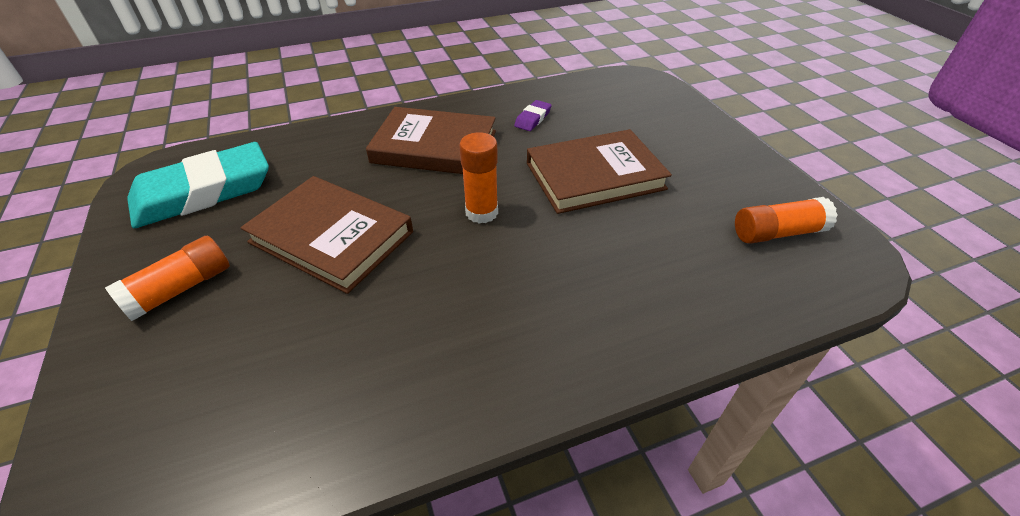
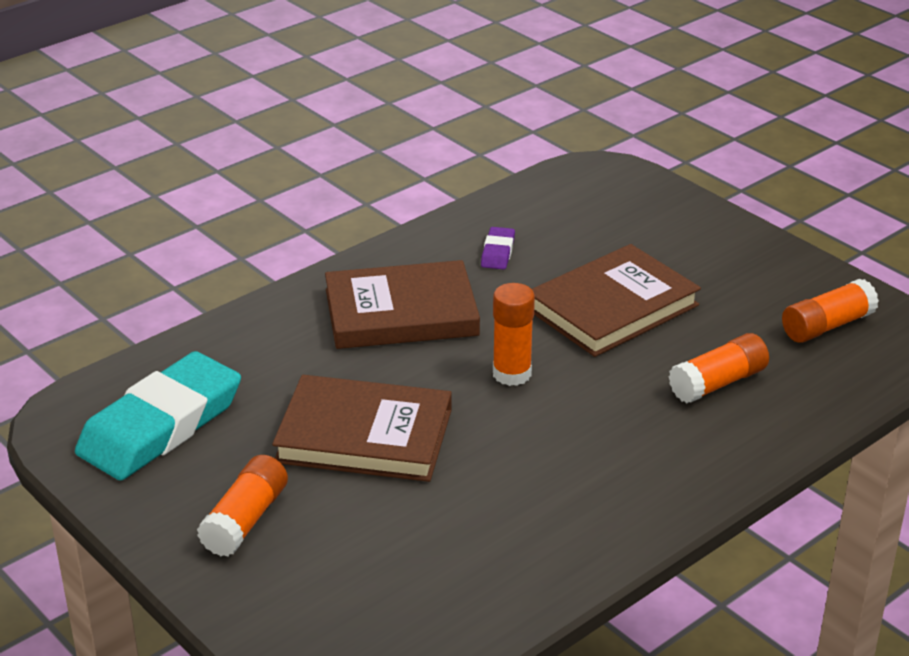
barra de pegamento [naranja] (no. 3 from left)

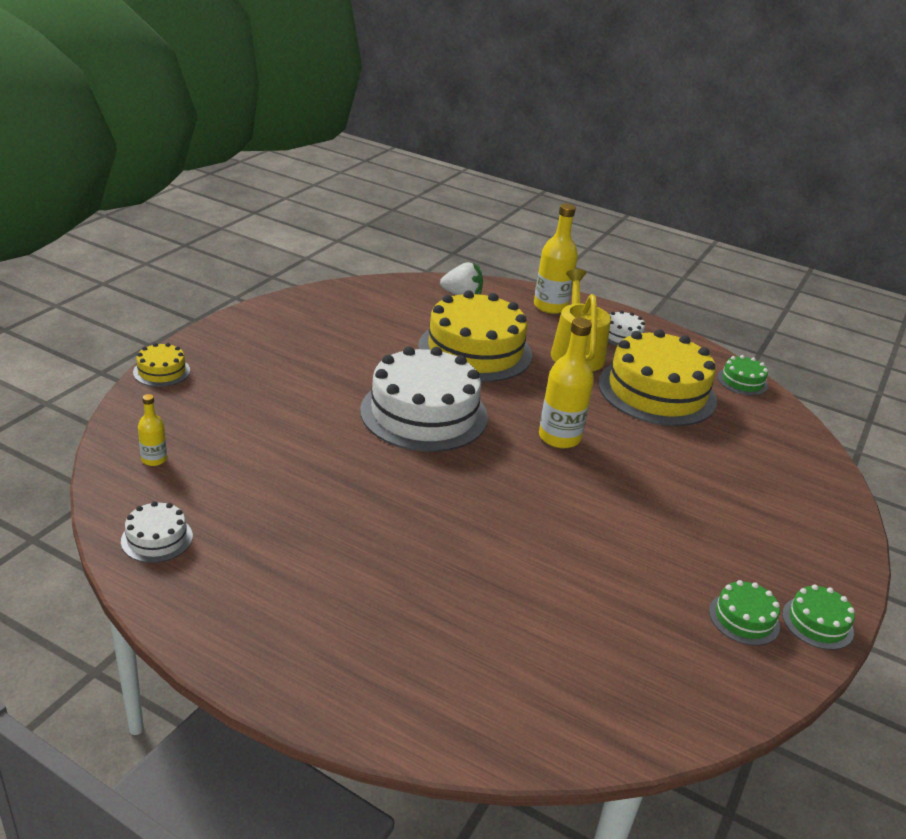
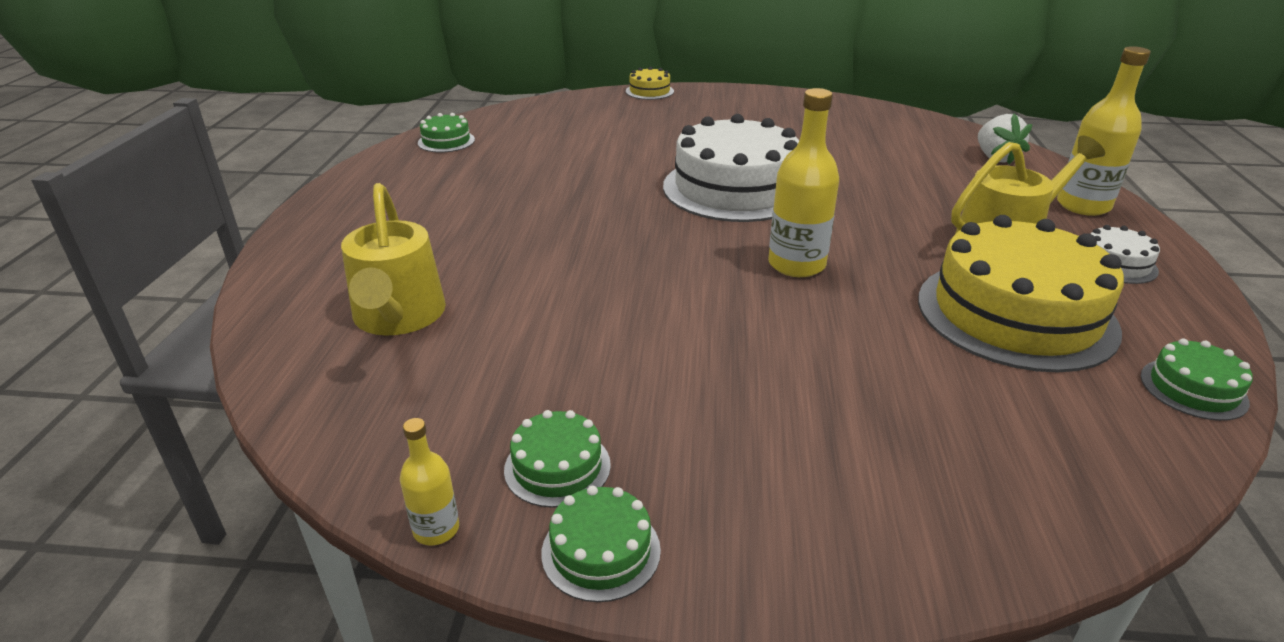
tarta [amarillo] (no. 2 from left in the first image)
regadera [amarillo] (no. 1 from left)
botella [amarillo] (no. 1 from left)
tarta [verde] (no. 1 from left)

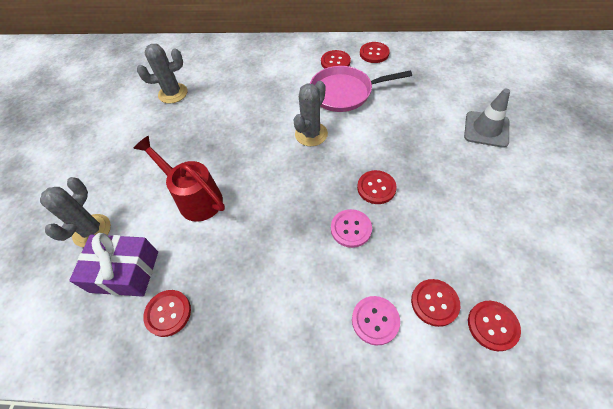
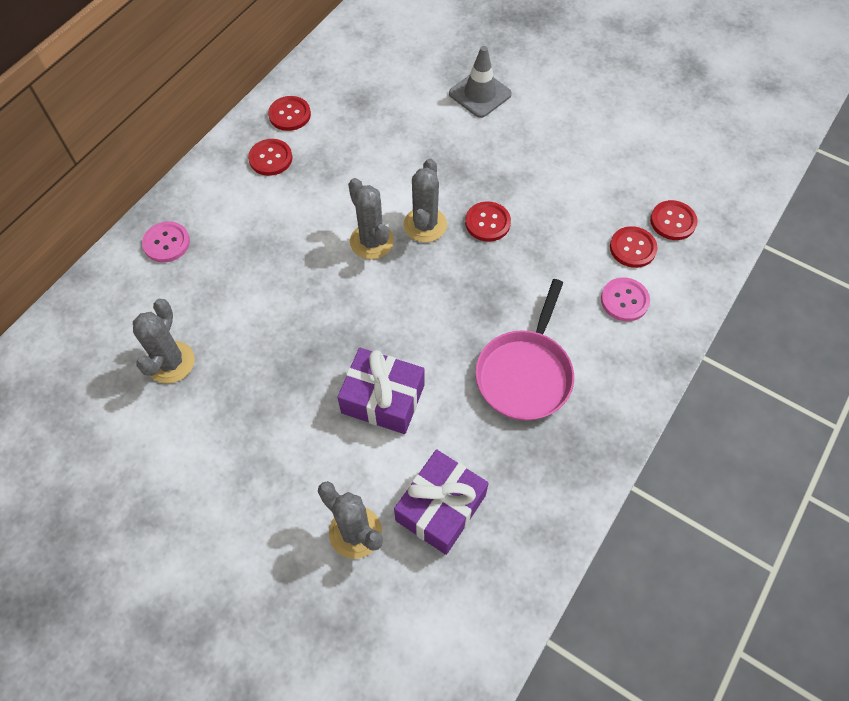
botón [rojo] (no. 1 from left in the first image)
cactus [gris] (no. 4 from left)
sartén [rosa]
botón [rosa] (no. 1 from left)
regalo [morado] (no. 1 from left)

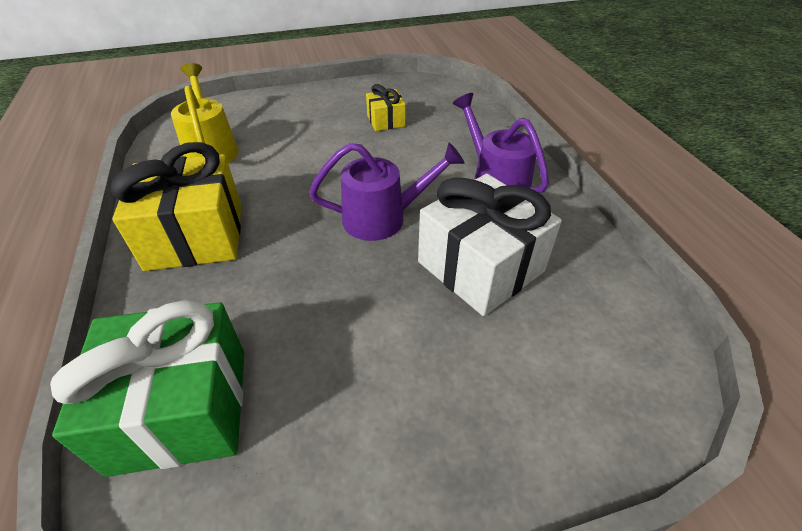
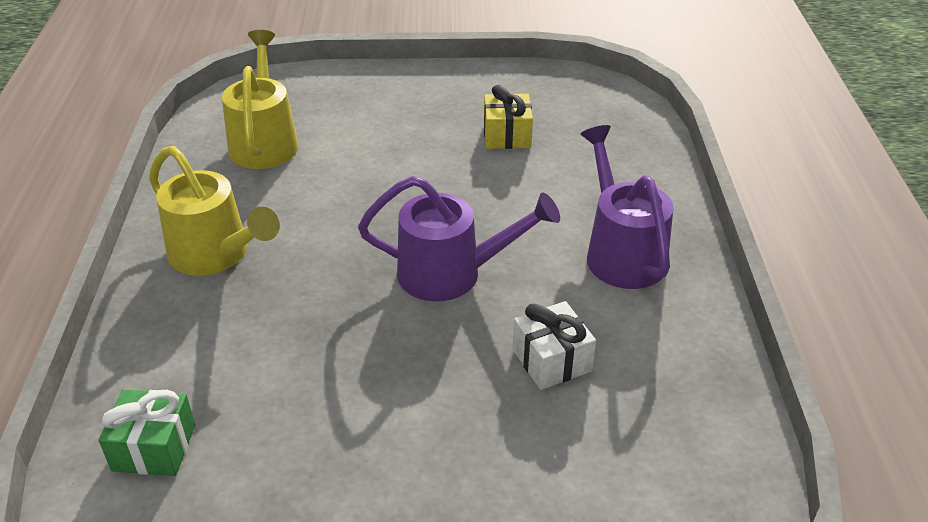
regadera [amarillo] (no. 1 from left)
regalo [verde]
regalo [blanco]

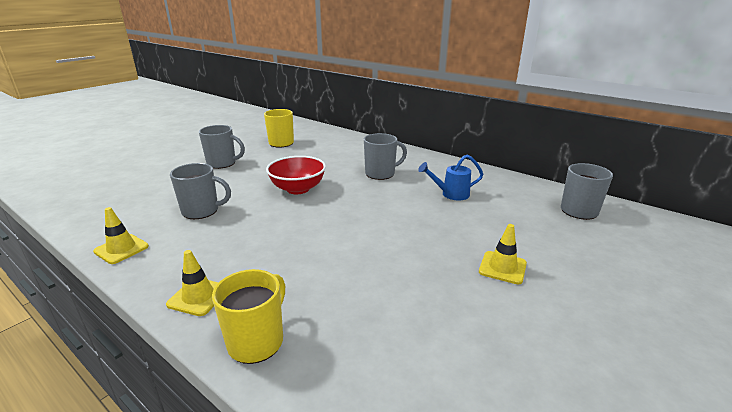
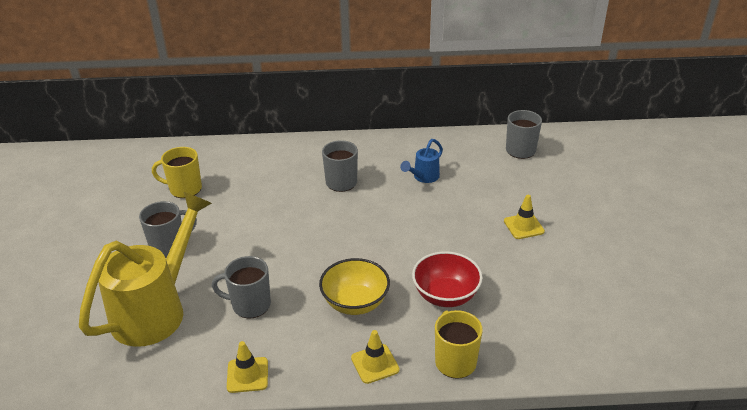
regadera [amarillo]
cuenco [amarillo]
cuenco [rojo]
taza [gris] (no. 2 from left)

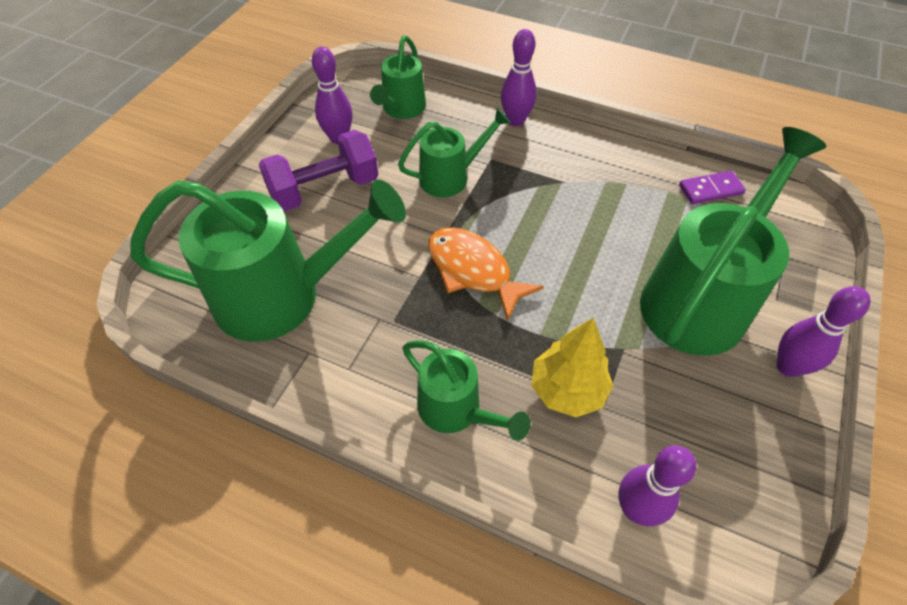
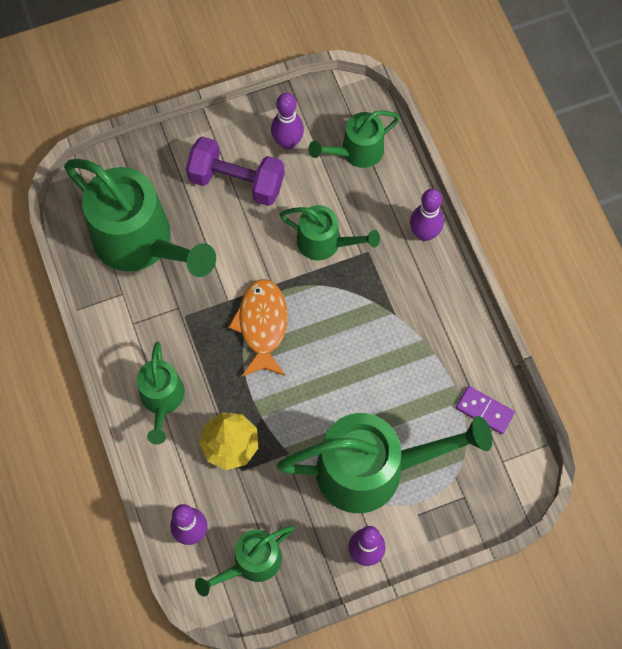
regadera [verde] (no. 3 from left)

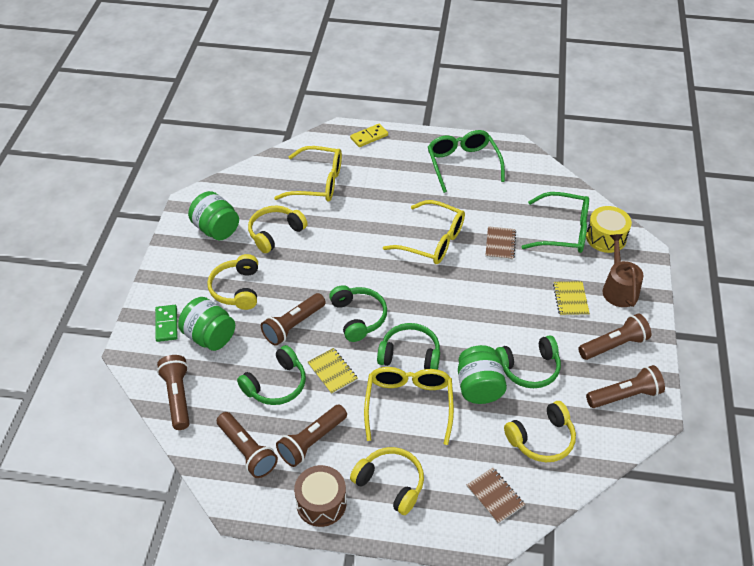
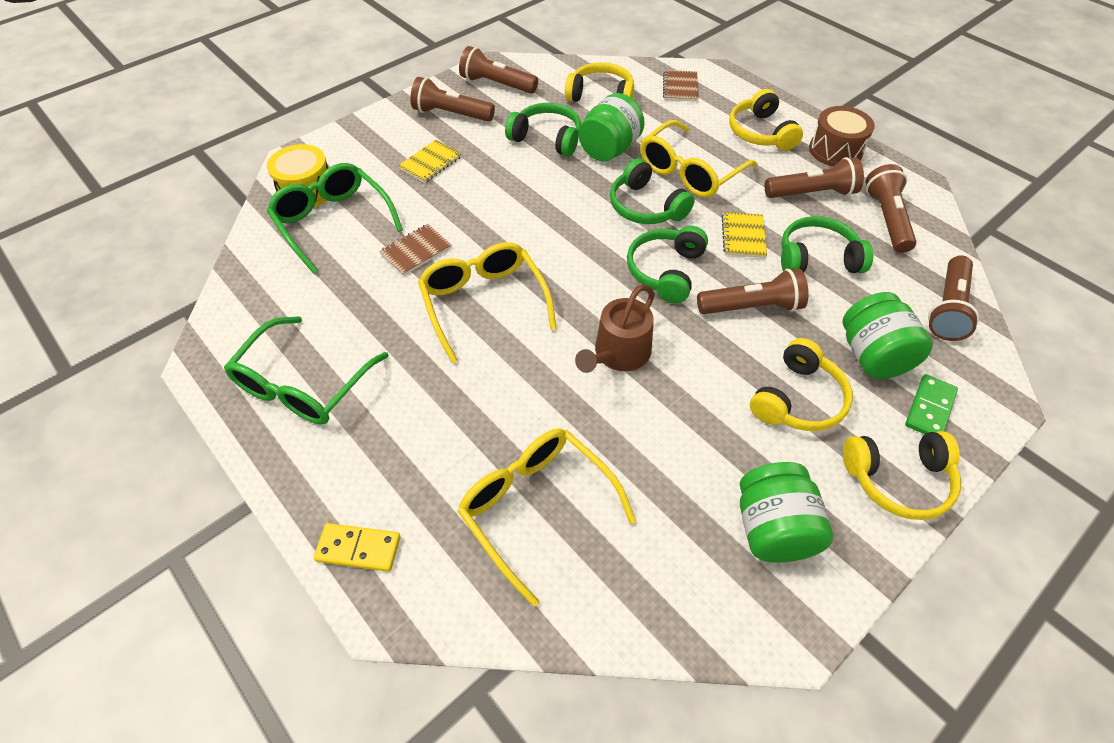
auriculares [amarillo] (no. 4 from left)
regadera [marrón]

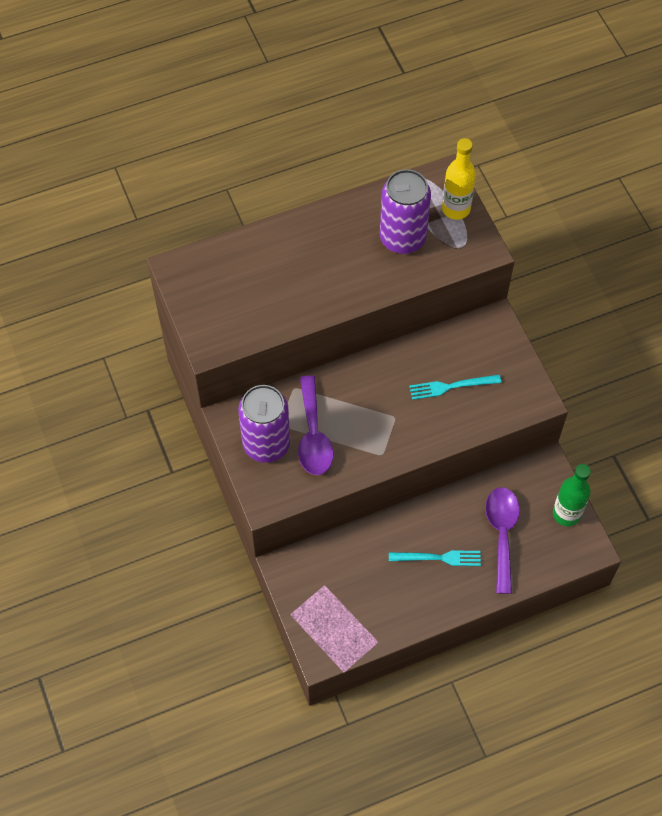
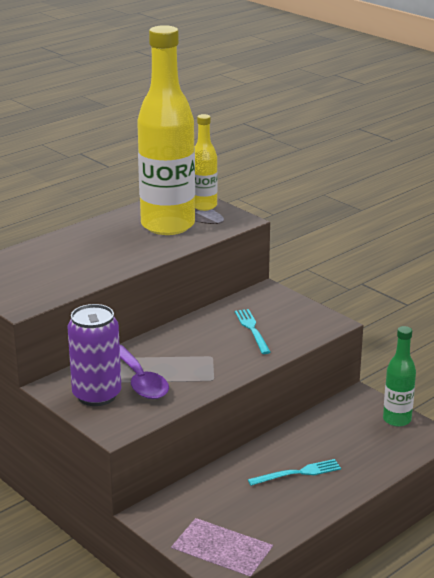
cuchara [morado] (no. 2 from left in the first image)
botella [amarillo] (no. 1 from left)
tenedor [turquesa] (no. 1 from left)

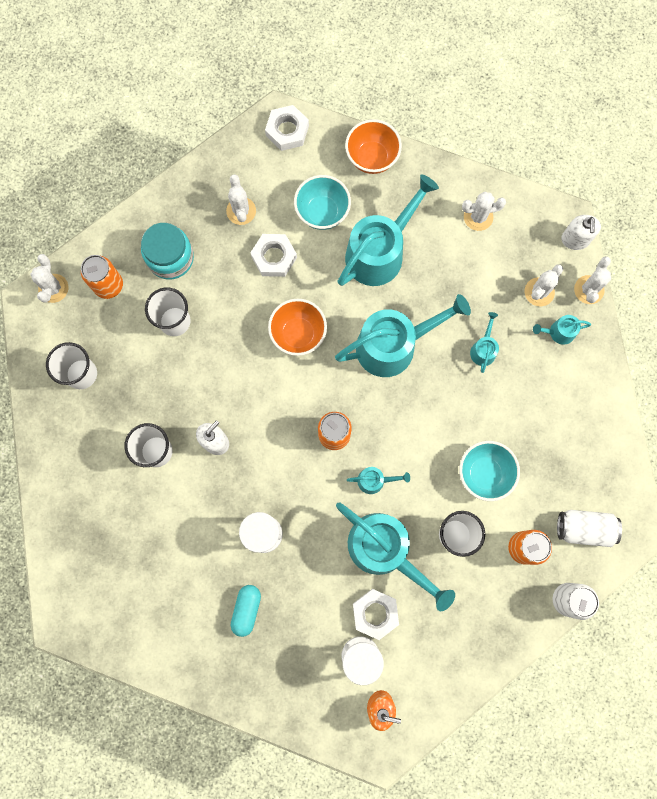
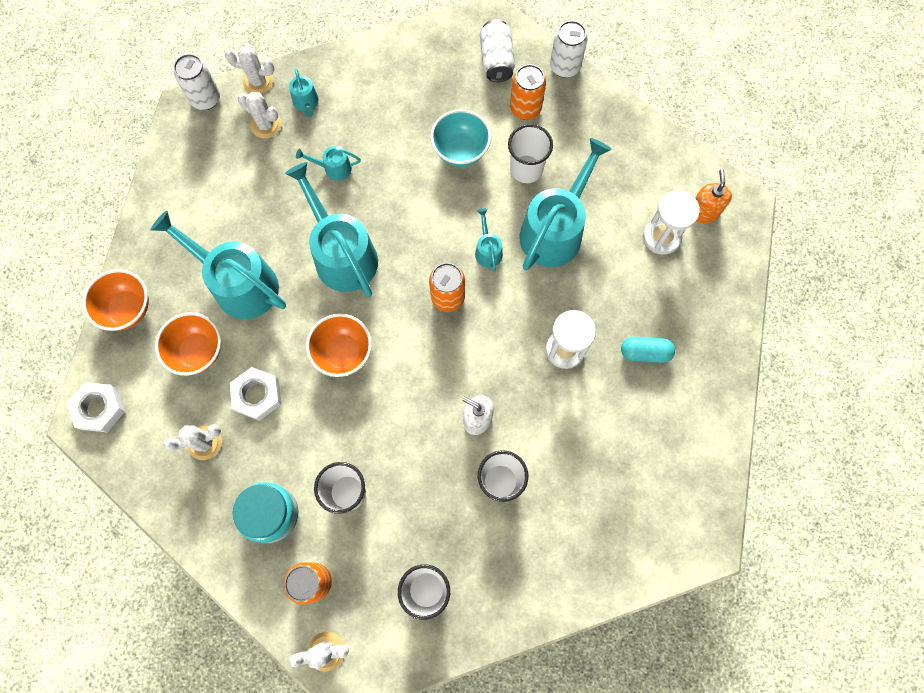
tuerca [blanco] (no. 3 from left in the first image)
cactus [blanco] (no. 3 from left in the first image)
lata [blanco] (no. 1 from left)
cuenco [naranja] (no. 2 from left)

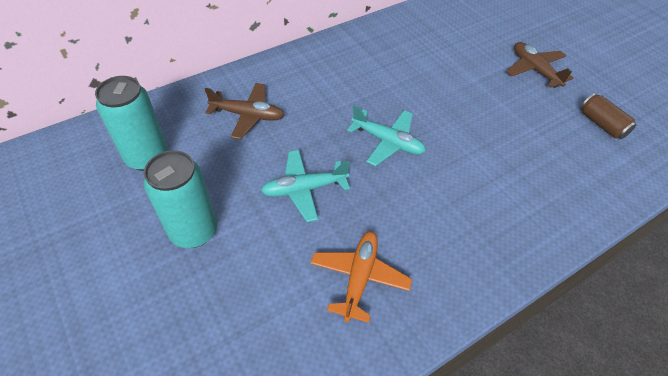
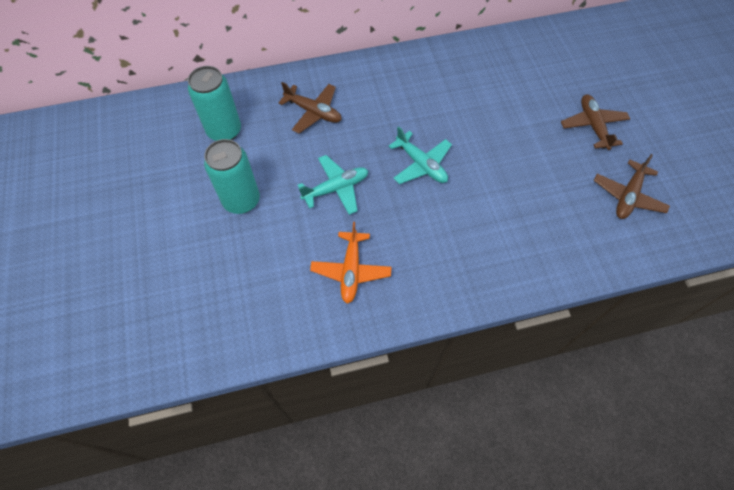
avión [marrón] (no. 3 from left)
avión [turquesa] (no. 1 from left)
avión [naranja]

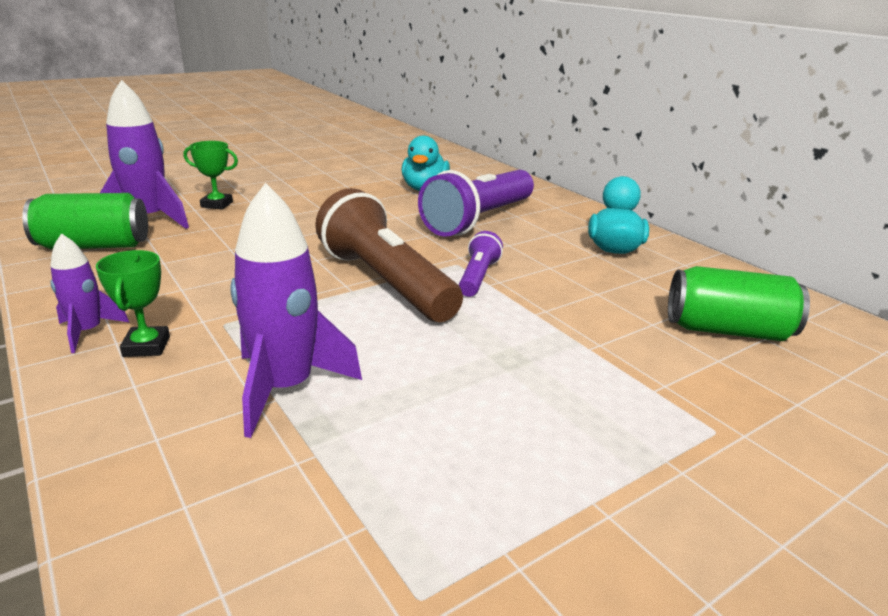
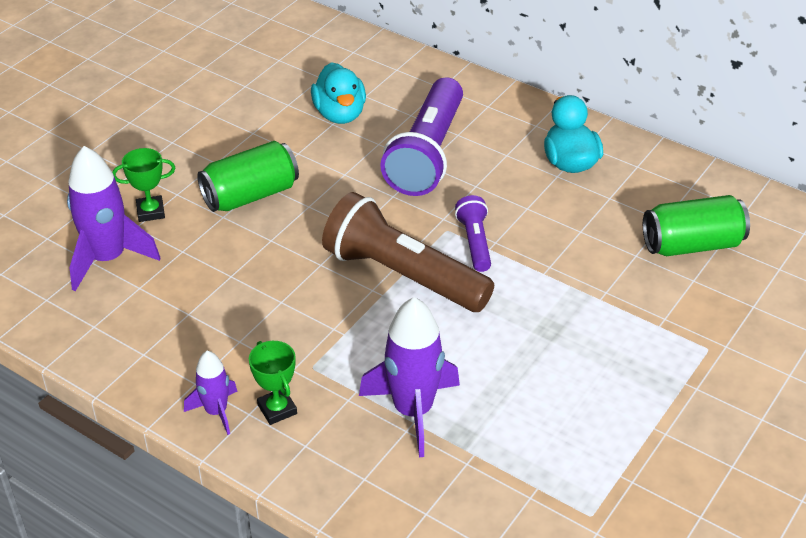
lata [verde] (no. 1 from left)

